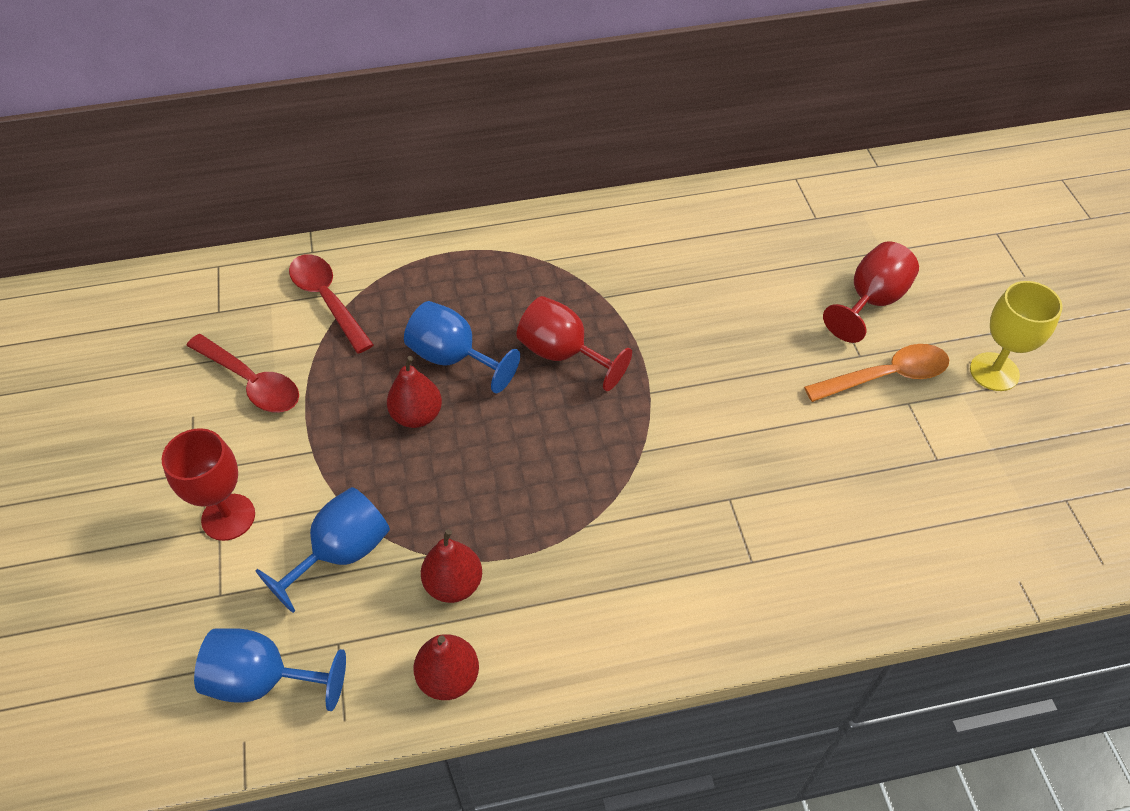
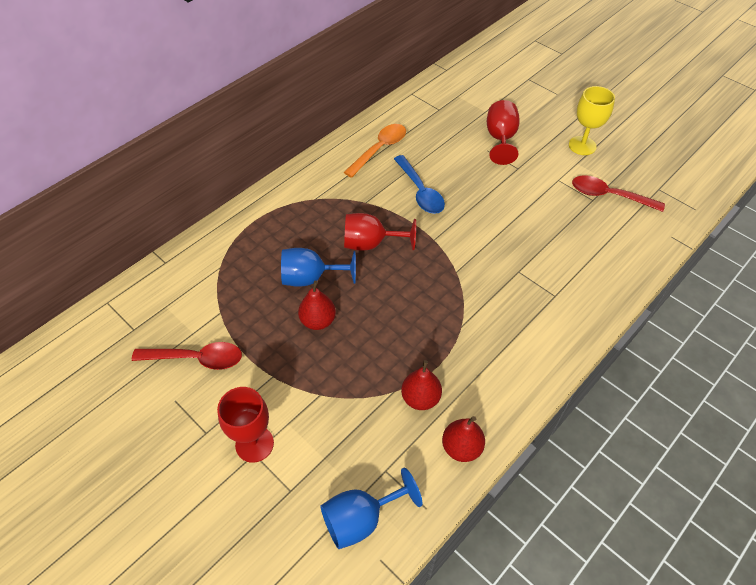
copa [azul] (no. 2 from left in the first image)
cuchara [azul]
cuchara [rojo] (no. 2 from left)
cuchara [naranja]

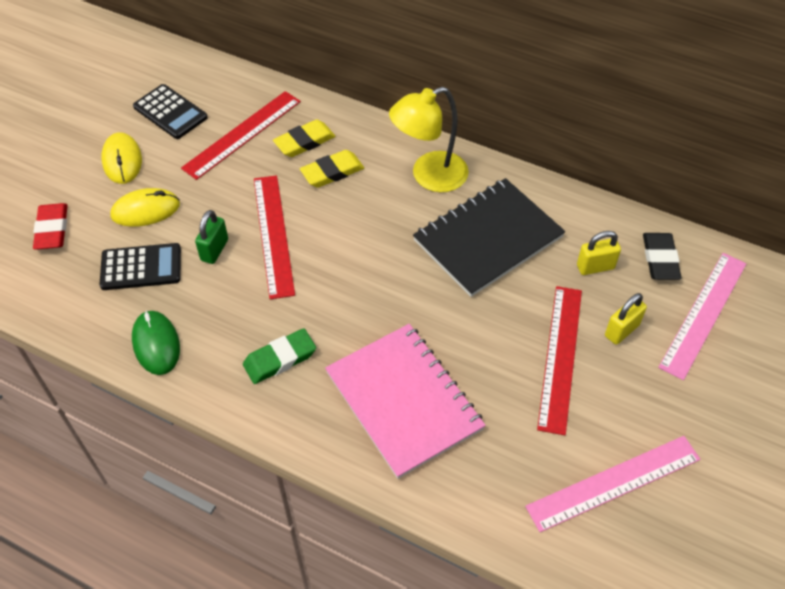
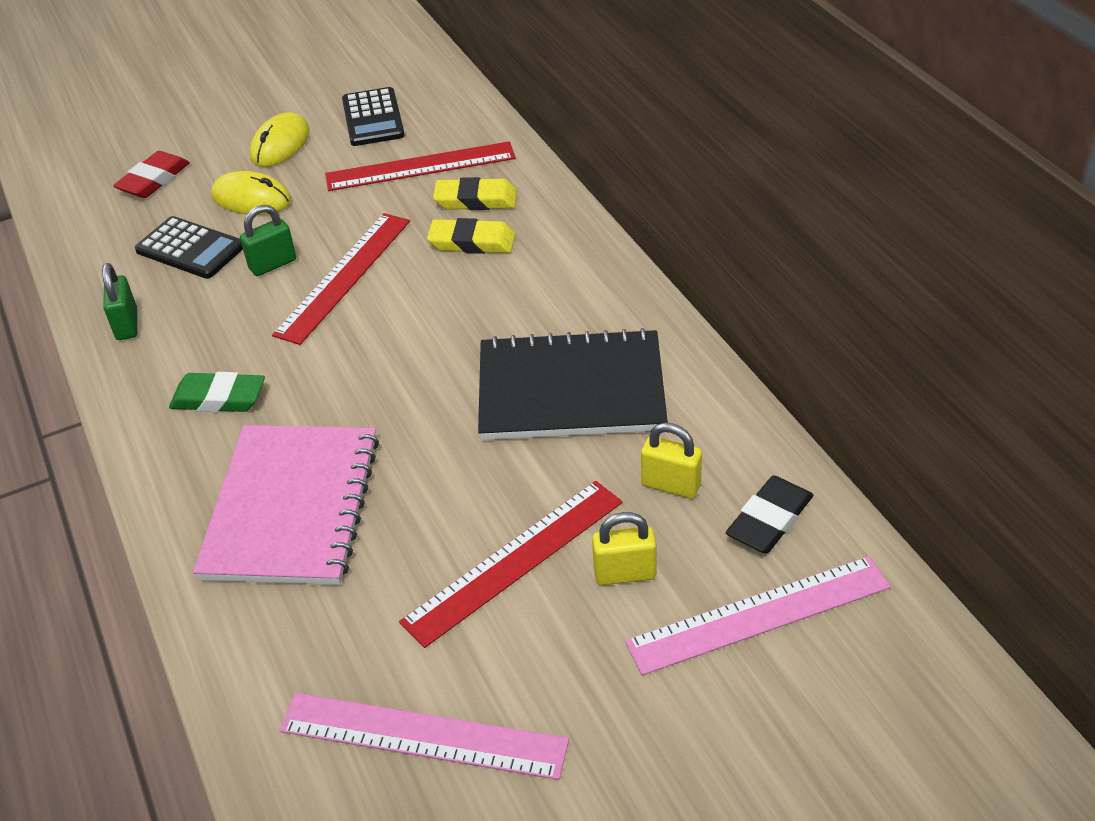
lámpara [amarillo]
candado [verde] (no. 1 from left)

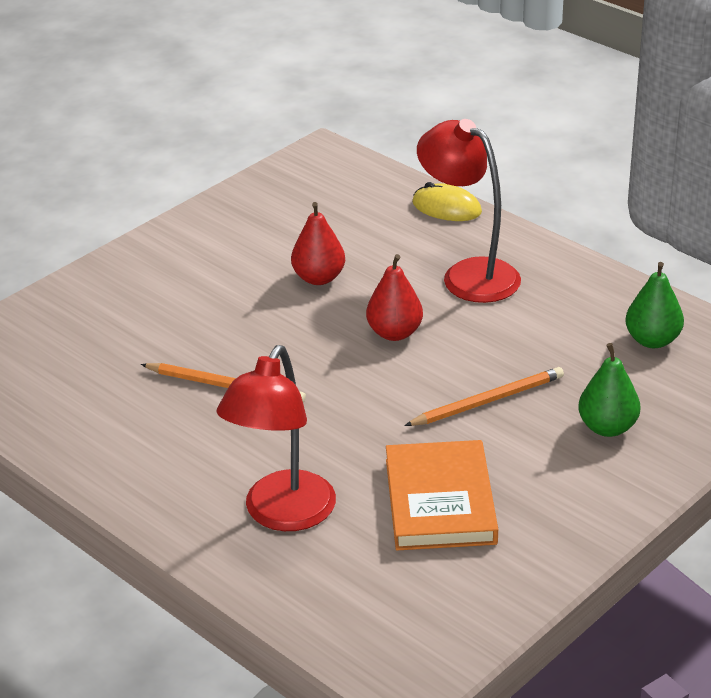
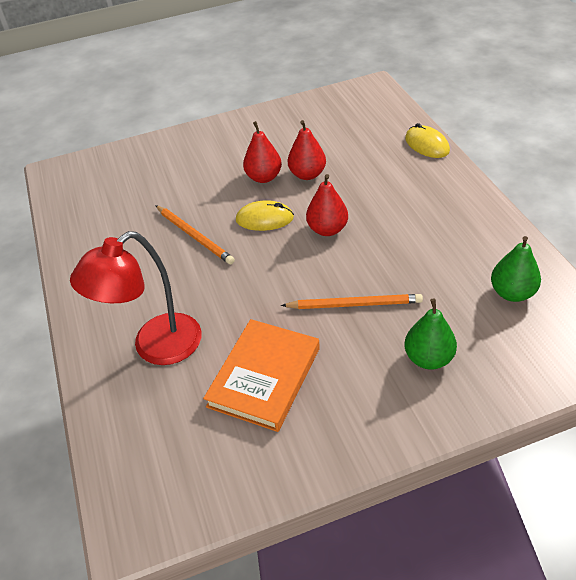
lámpara [rojo] (no. 2 from left in the first image)
ratón [amarillo] (no. 1 from left)
pera [rojo] (no. 1 from left)

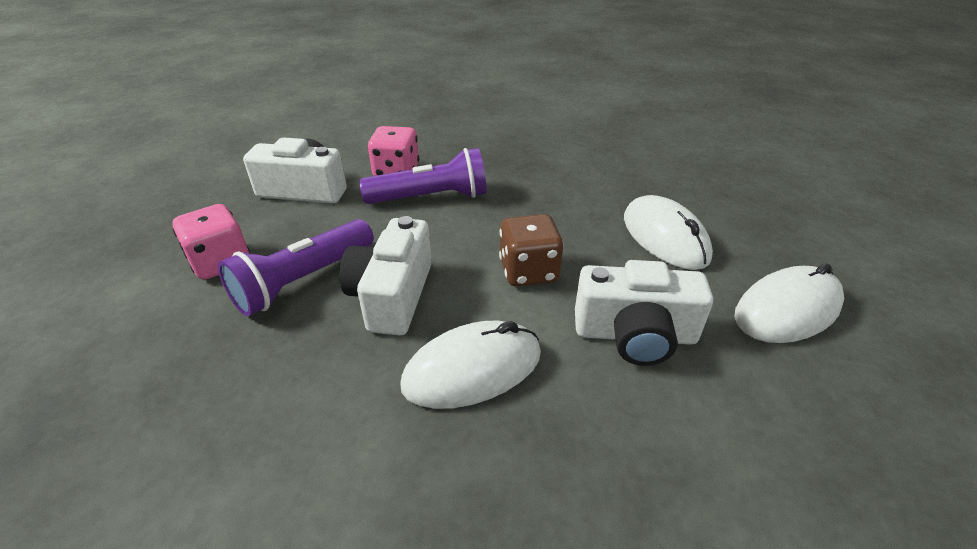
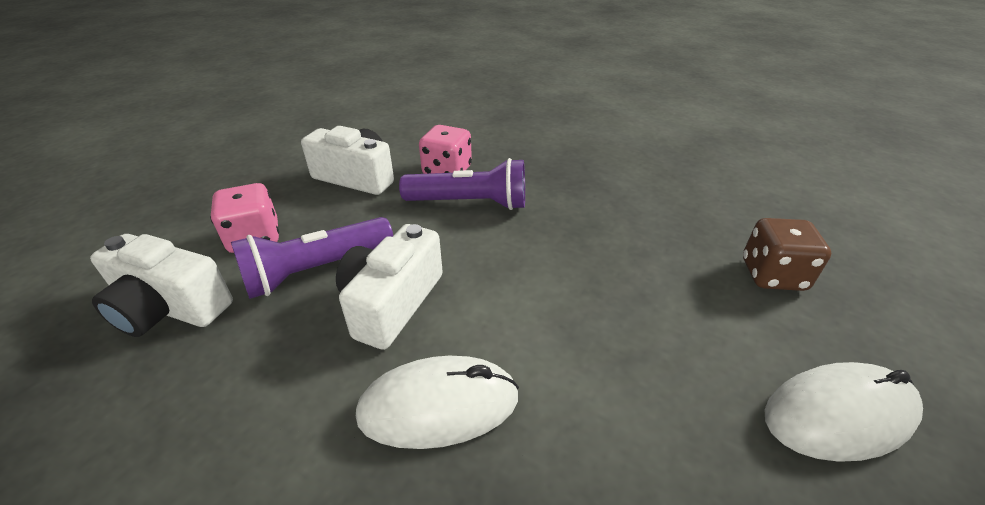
ratón [blanco] (no. 2 from left in the first image)
dado [marrón]
cámara [blanco] (no. 1 from left)

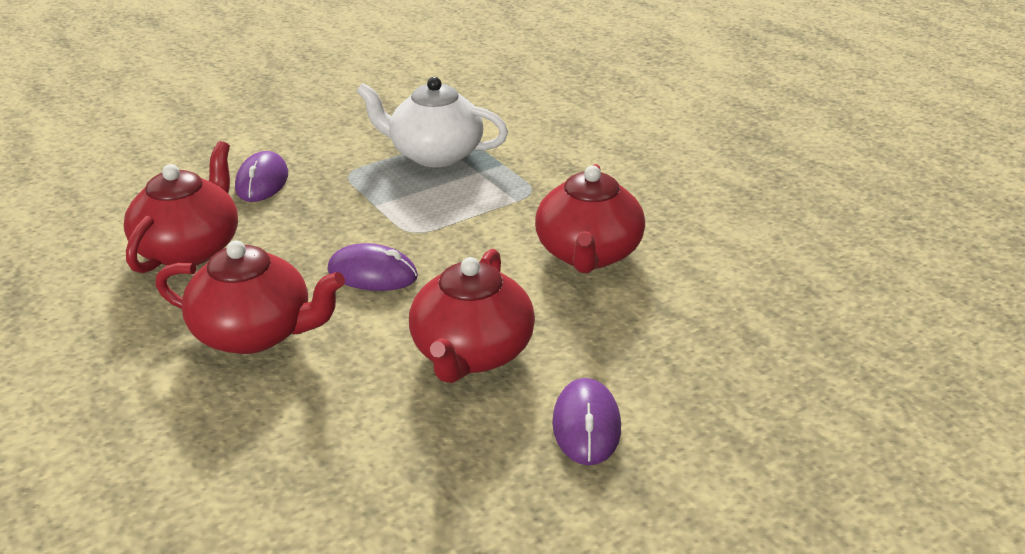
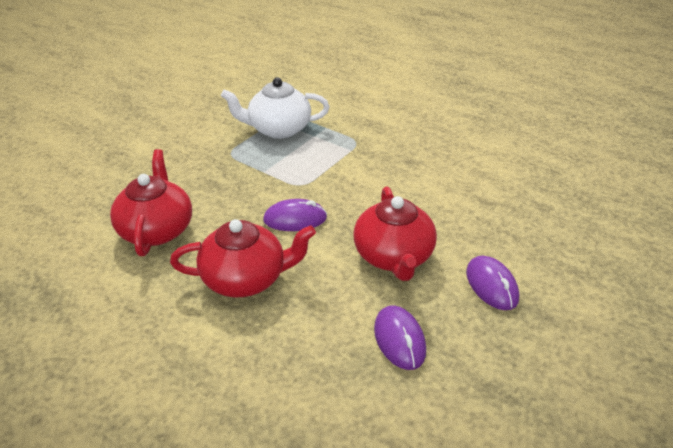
tetera [rojo] (no. 4 from left in the first image)
ratón [morado] (no. 2 from left)

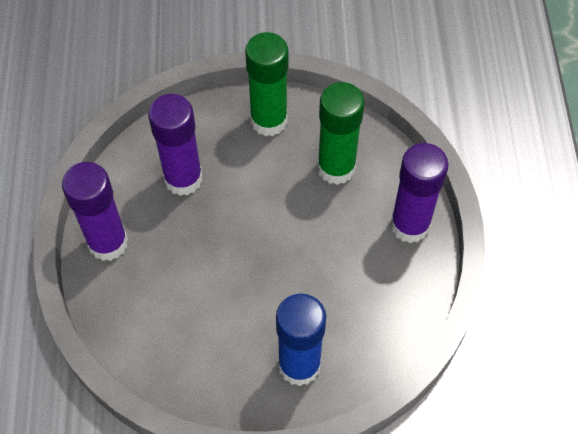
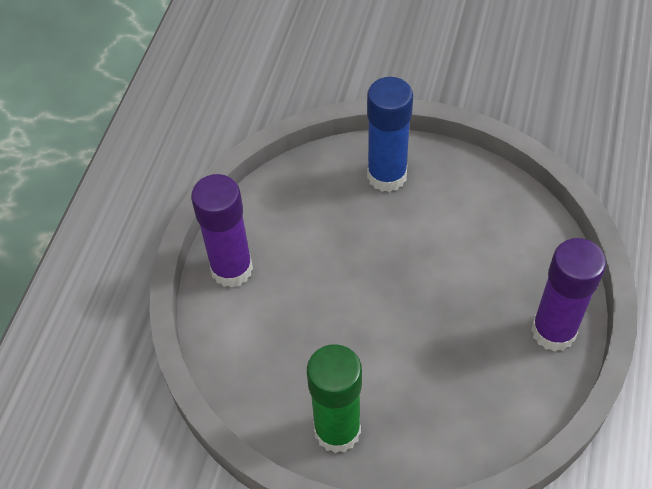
barra de pegamento [morado] (no. 2 from left in the first image)
barra de pegamento [verde] (no. 2 from left in the first image)

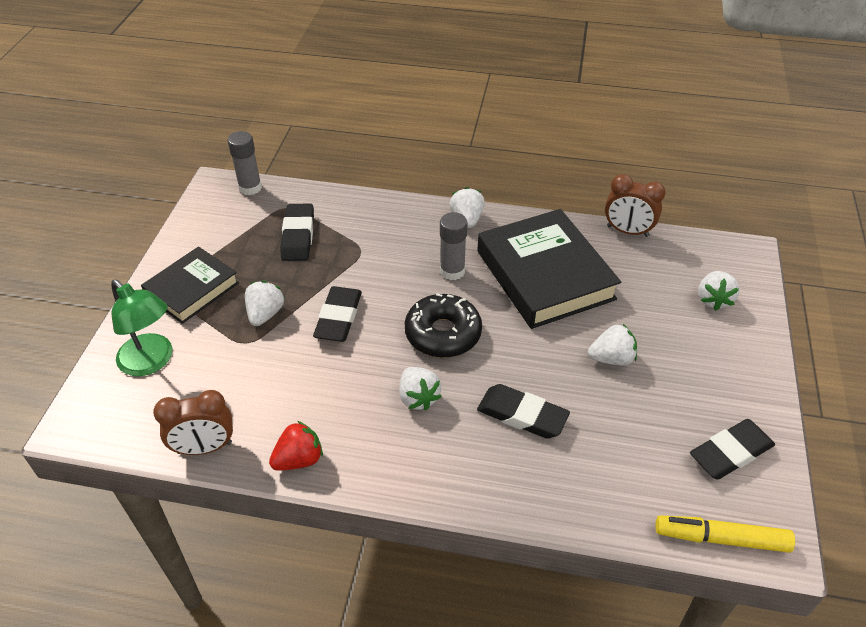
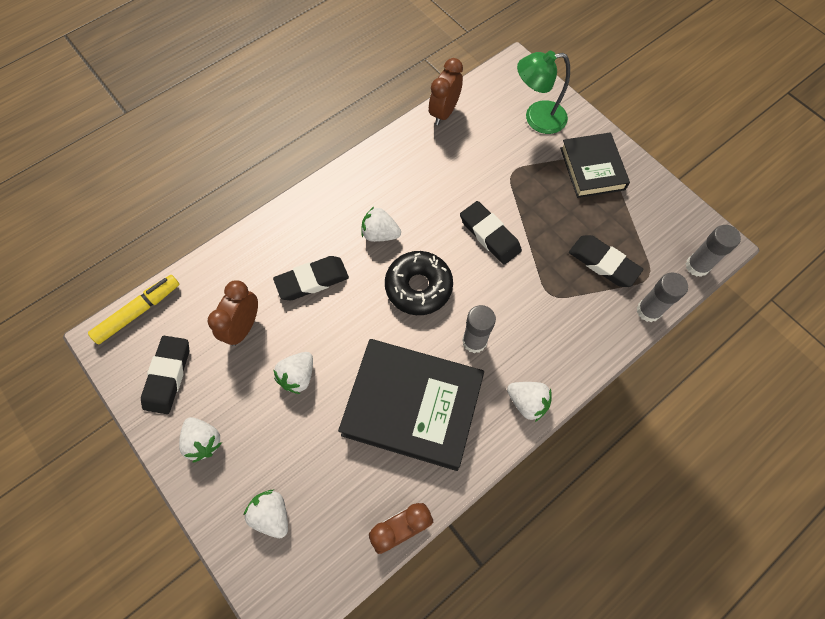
fresa [rojo]
despertador [marrón] (no. 1 from left)
barra de pegamento [gris] (no. 2 from left)
fresa [blanco] (no. 1 from left)

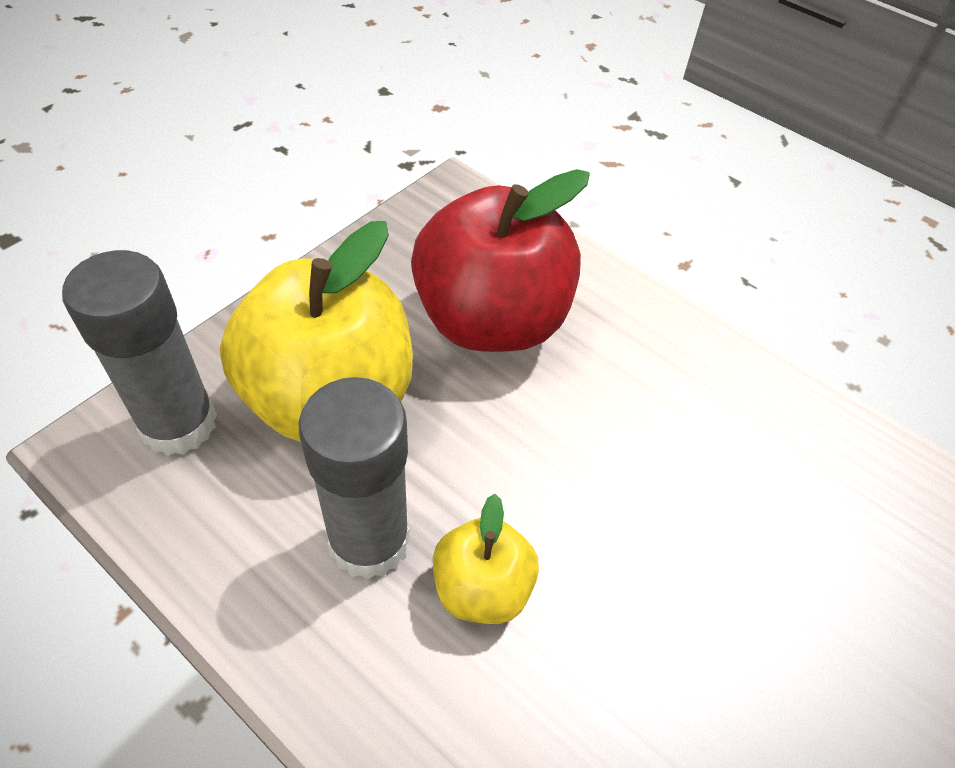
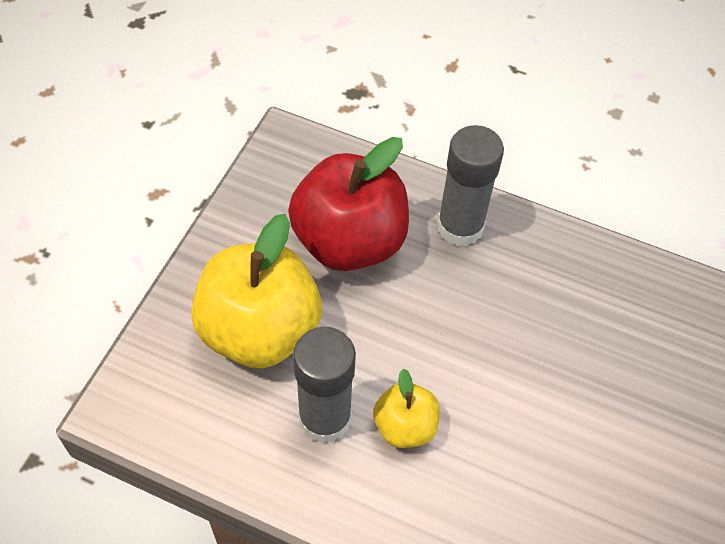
barra de pegamento [gris] (no. 2 from left)

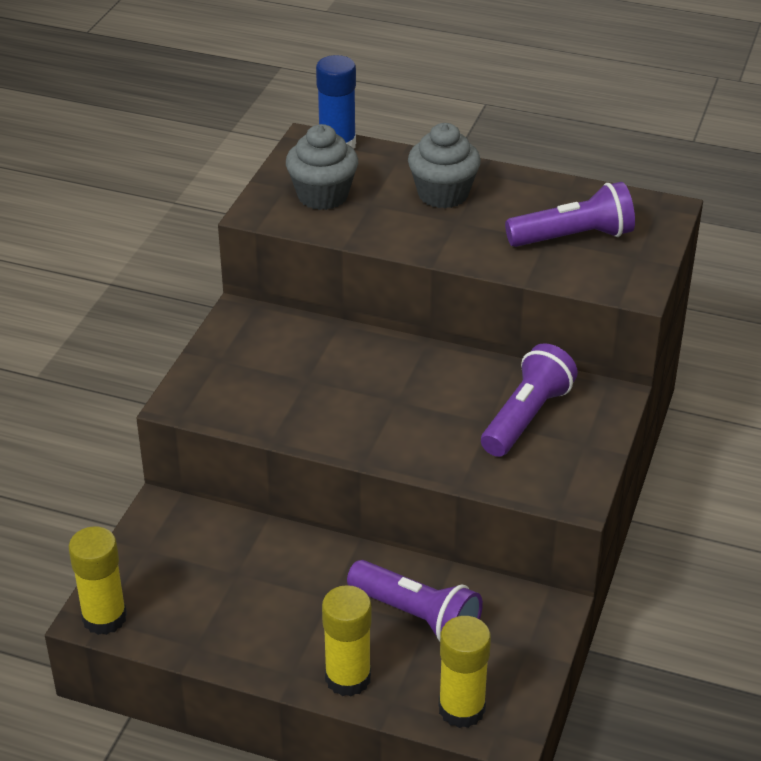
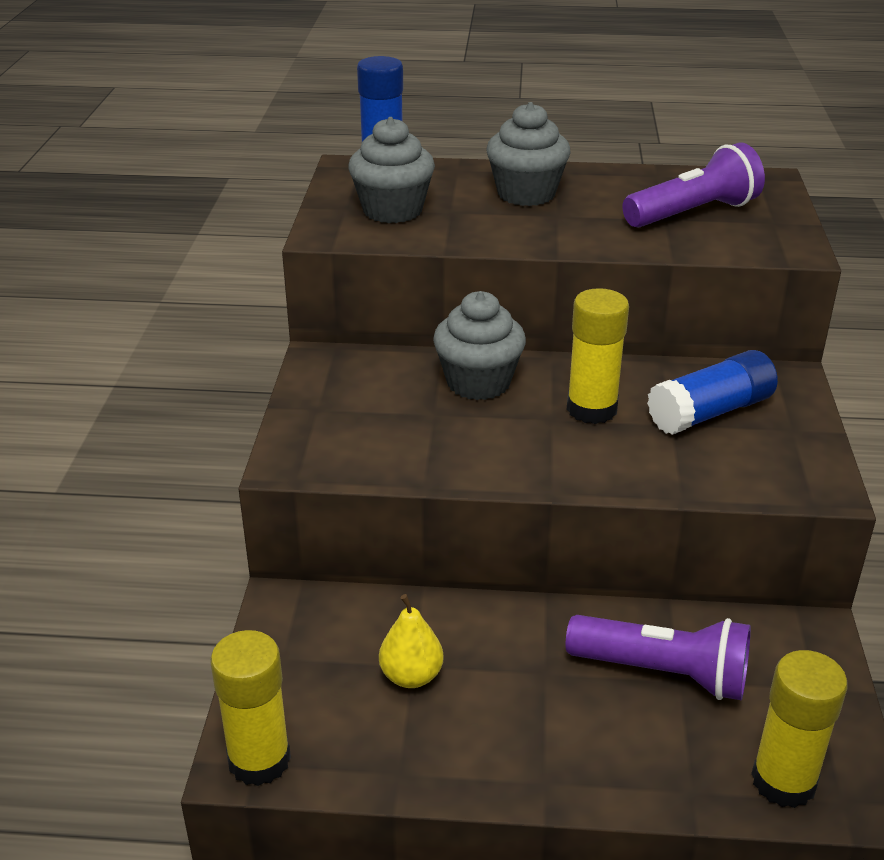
pera [amarillo]
magdalena [gris] (no. 2 from left)
barra de pegamento [amarillo] (no. 2 from left)
barra de pegamento [azul] (no. 2 from left)

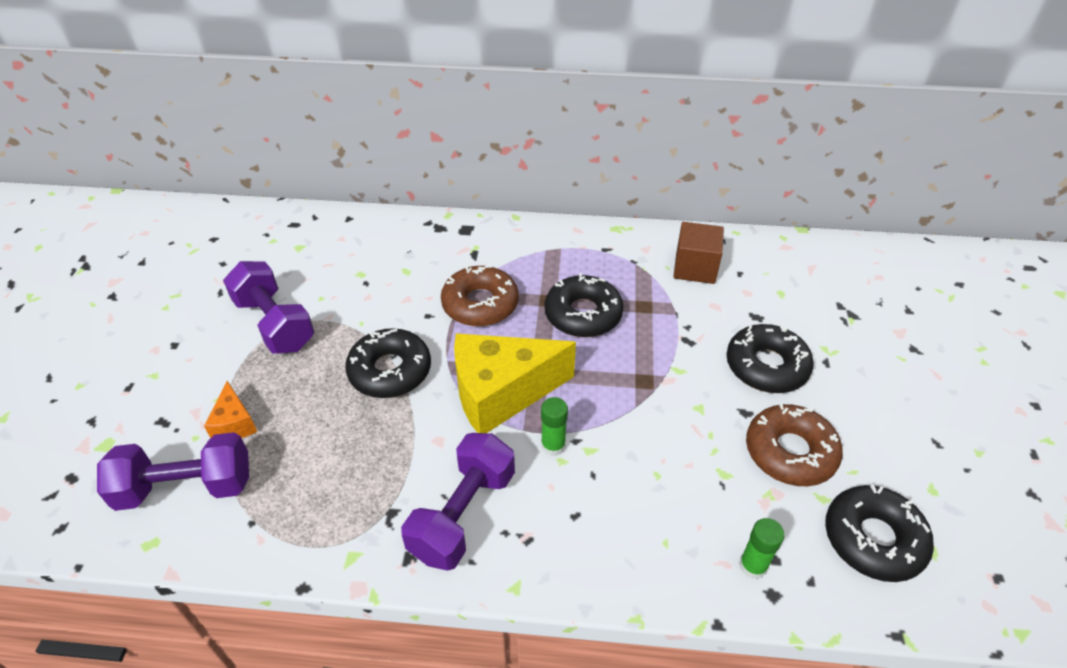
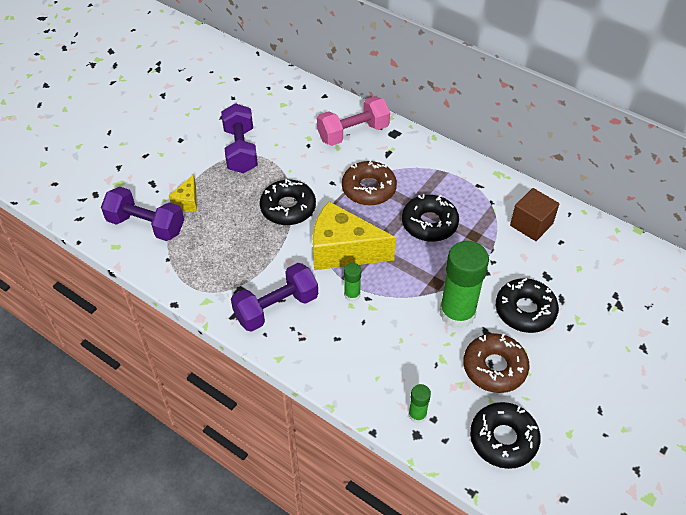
mancuerna [rosa]
barra de pegamento [verde] (no. 3 from left)
queso [amarillo] (no. 1 from left)

